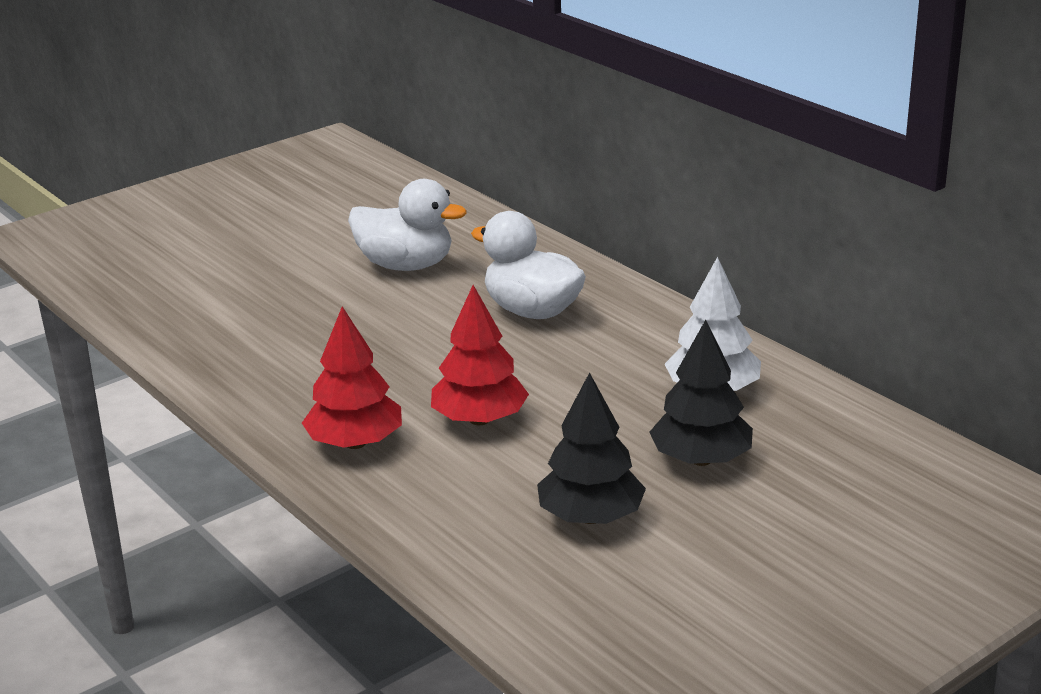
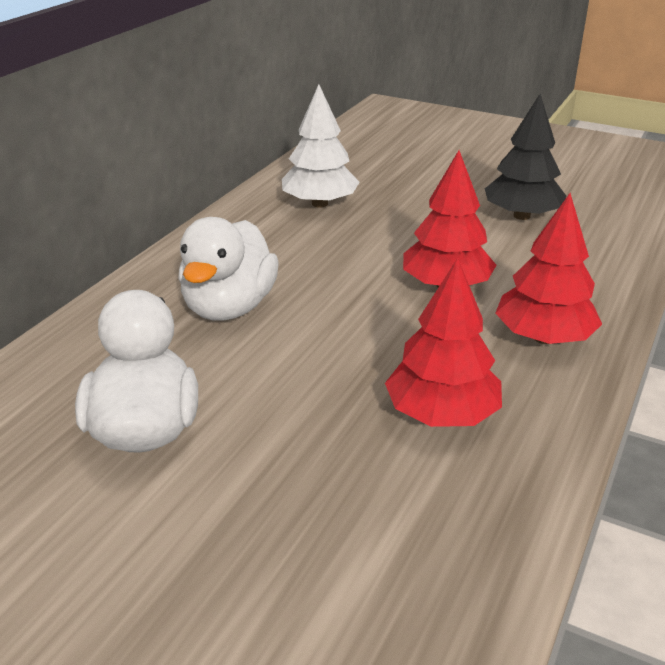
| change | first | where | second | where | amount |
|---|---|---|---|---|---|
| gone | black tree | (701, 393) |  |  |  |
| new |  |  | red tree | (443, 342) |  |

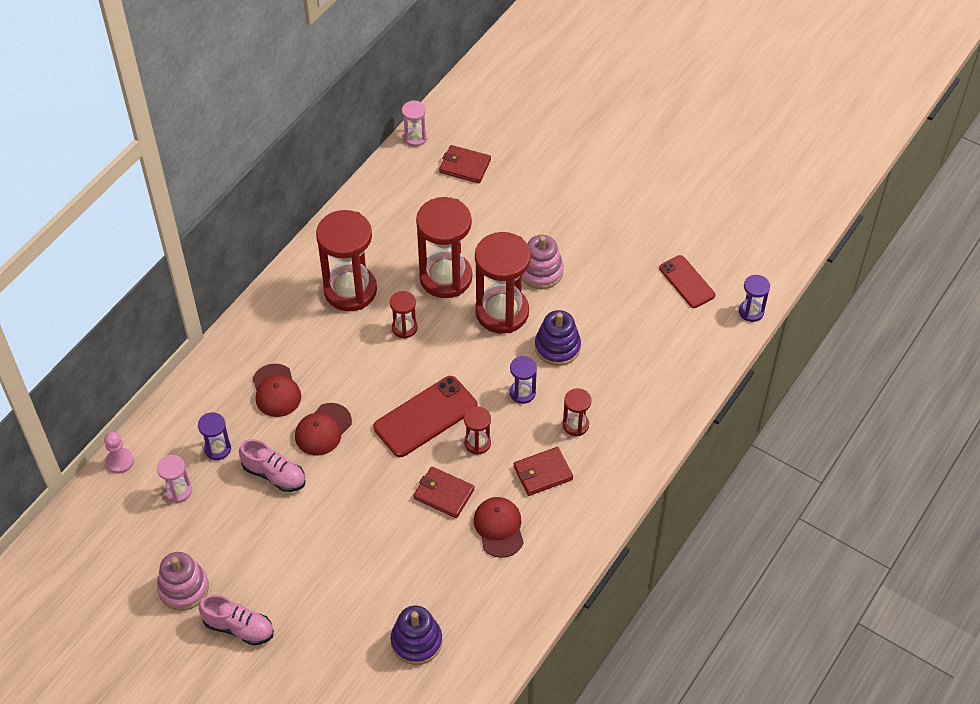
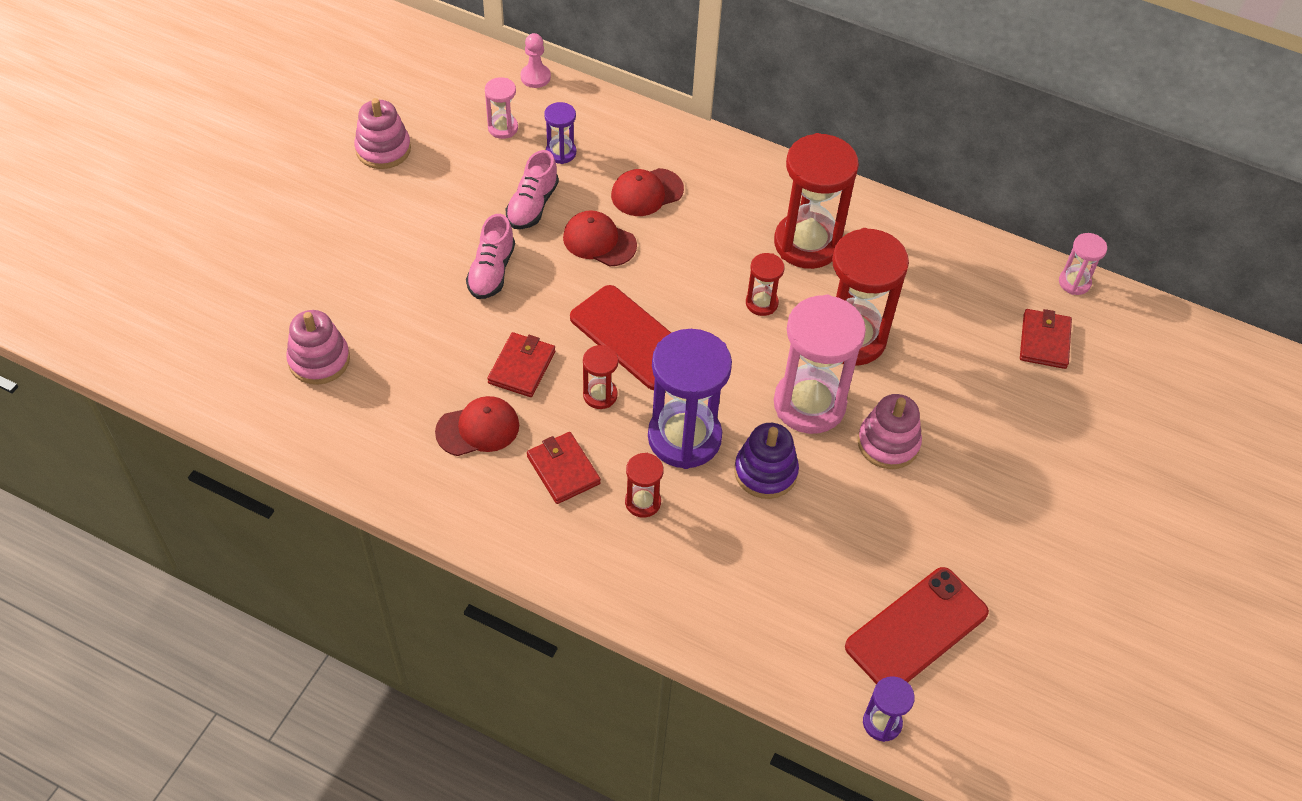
| change | first | where | second | where | amount |
|---|---|---|---|---|---|
| repainted | red hourglass | (503, 283) | pink hourglass | (820, 364) |  |
| scaled | red phone | (687, 281) |  | (917, 625) | x1.56 |
| scaled | purple hourglass | (523, 380) |  | (690, 399) | x2.11 |
| shifted | pink shoe | (236, 620) |  | (490, 256) |  |
| repainted | purple stacking toy | (416, 635) | pink stacking toy | (318, 347) |  |

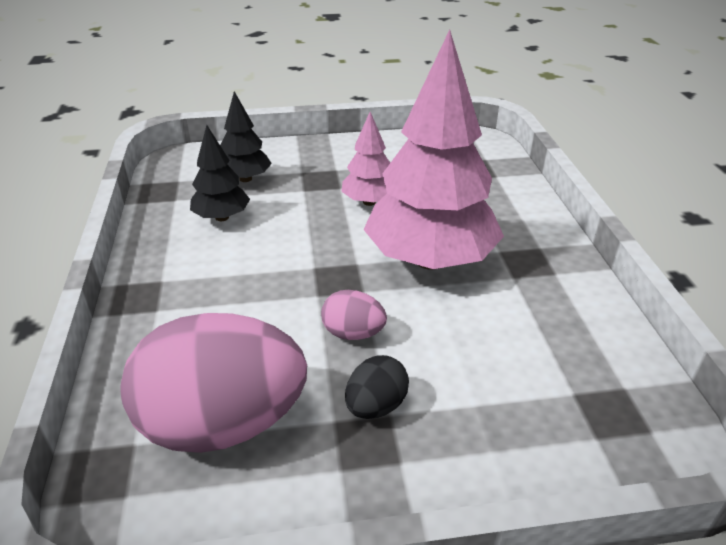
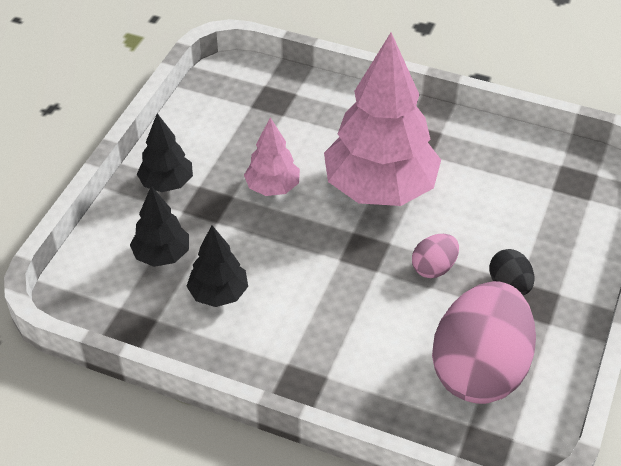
| change | first | where | second | where | amount |
|---|---|---|---|---|---|
| new |  |  | black tree | (165, 152) |  |

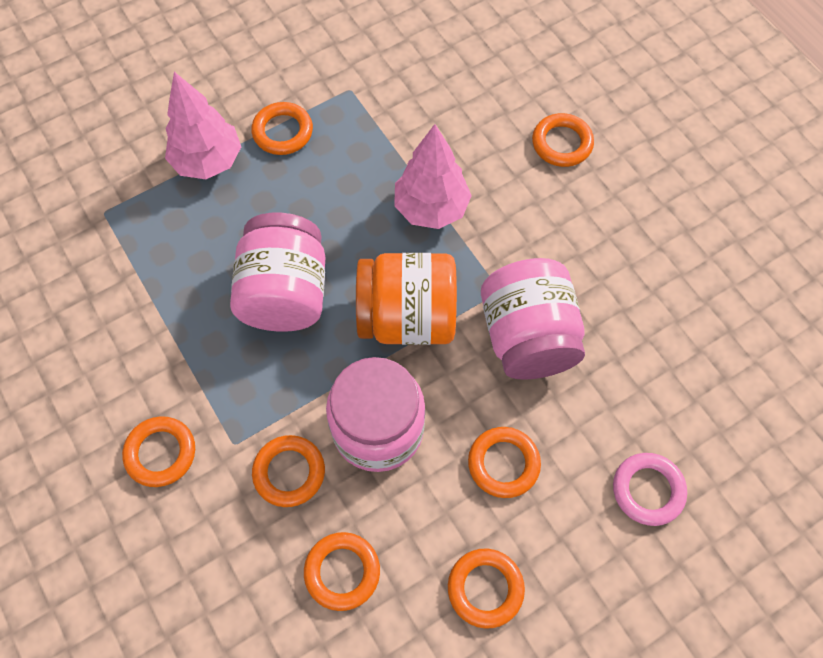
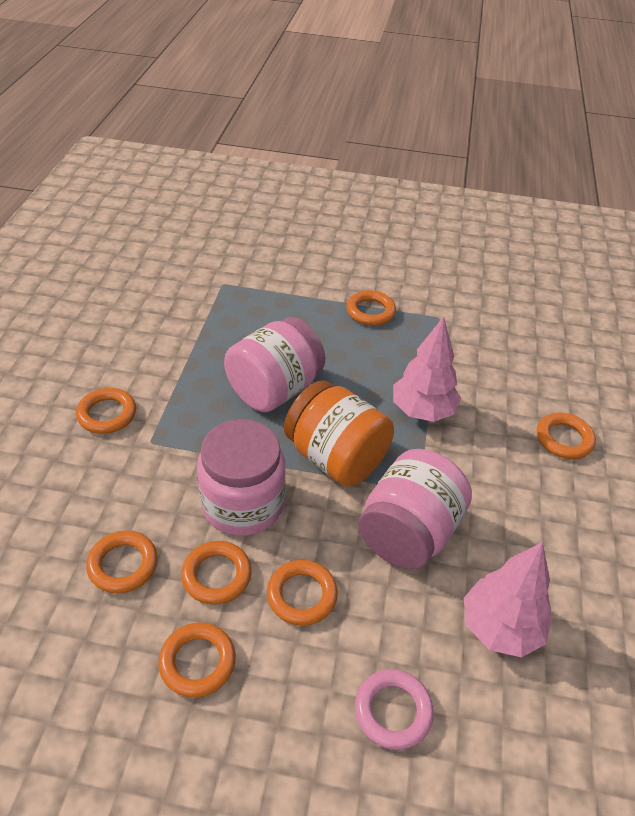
| change | first | where | second | where | amount |
|---|---|---|---|---|---|
| shifted | pink tree | (203, 125) |  | (508, 599) |  |
| shifted | orange ring | (288, 471) |  | (216, 573) |  |

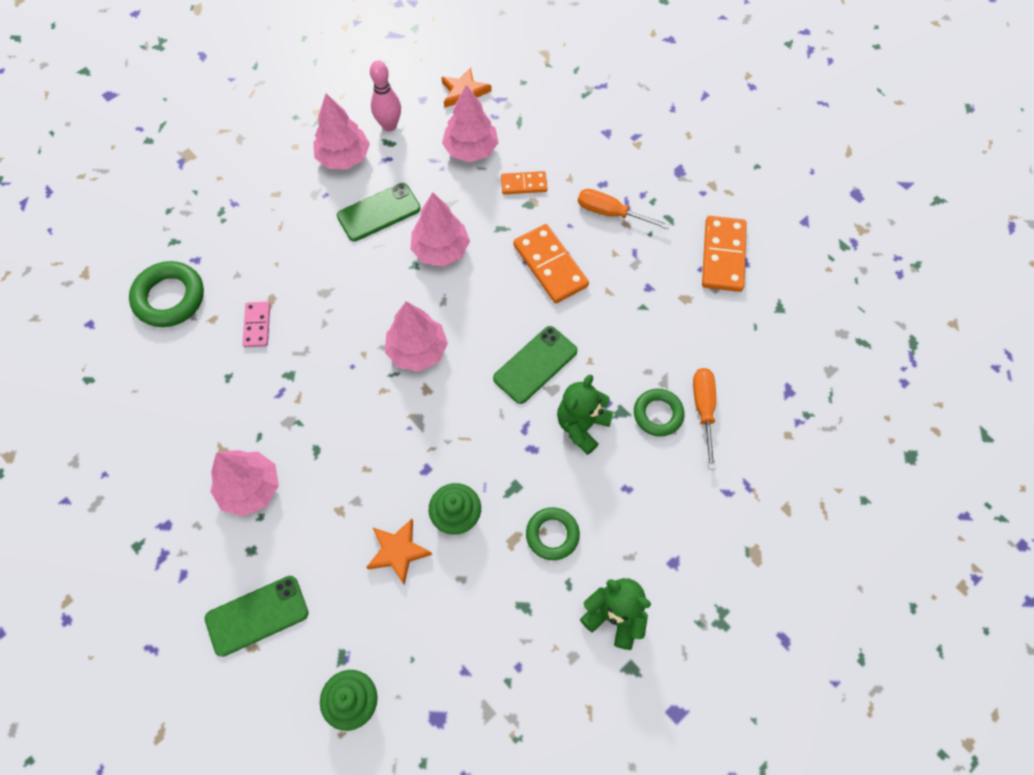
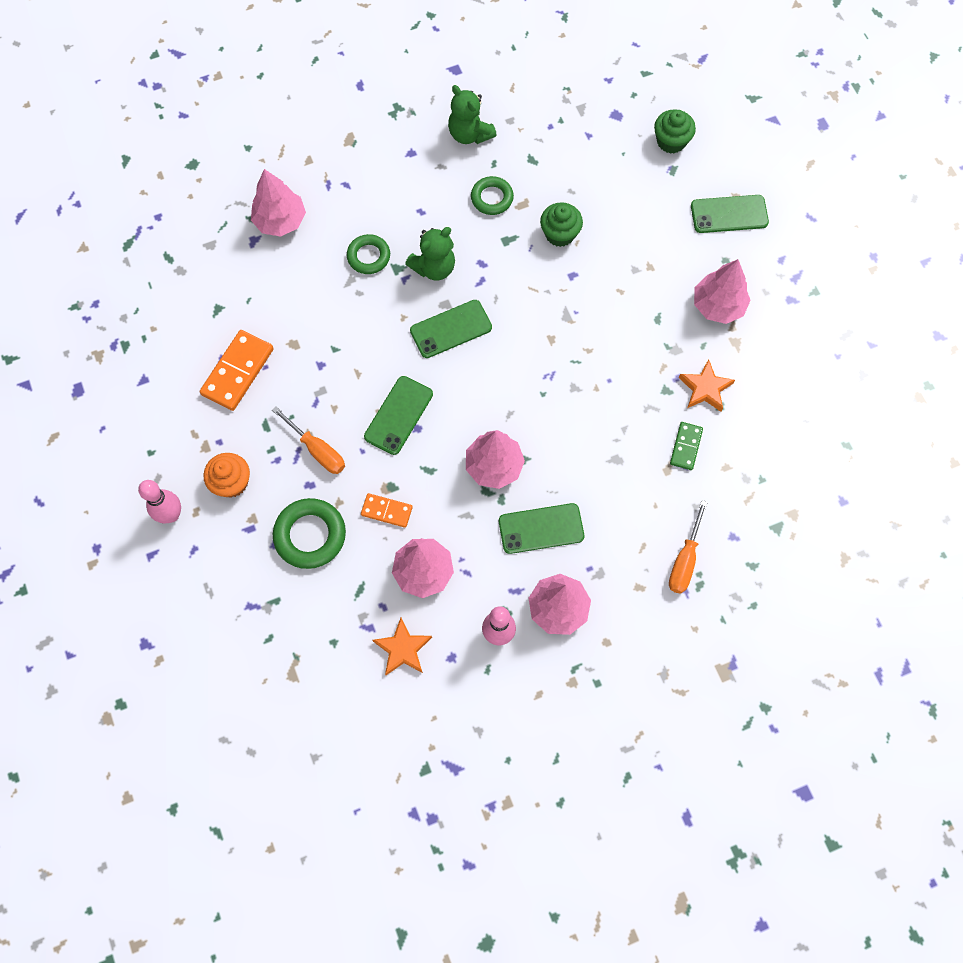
| change | first | where | second | where | amount |
|---|---|---|---|---|---|
| swapped | orange domino | (551, 263) | green phone | (398, 415) |  |
| shifted | green ring | (166, 294) |  | (309, 533) |  |
| repainted | pink domino | (256, 324) | green domino | (686, 446) |  |
| shifted | pink tree | (416, 336) |  | (278, 203) |  |
| shifted | orange screwdriver | (704, 418) |  | (688, 547) |  |
| shifted | orange star | (399, 552) |  | (707, 385) |  |
| new |  |  | orange cupcake | (226, 475) |  |
| new |  |  | pink bowling pin | (159, 501) |  |

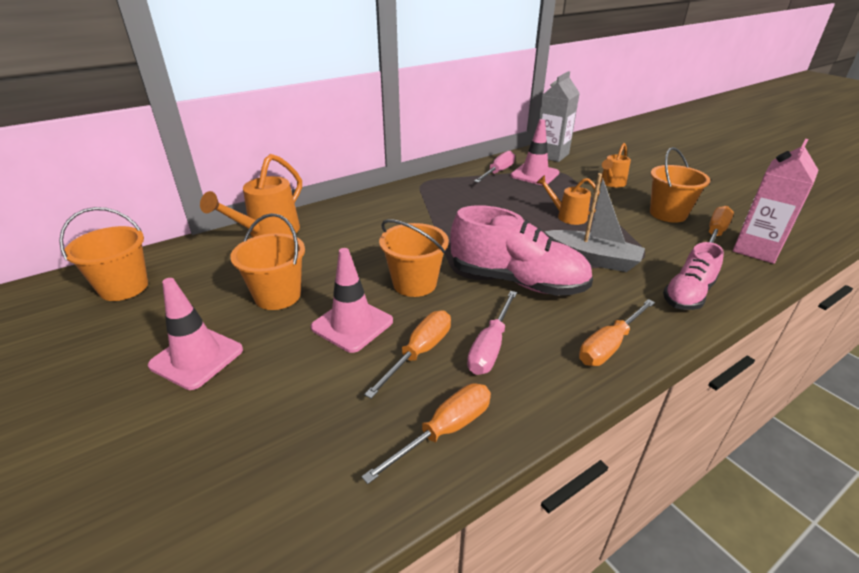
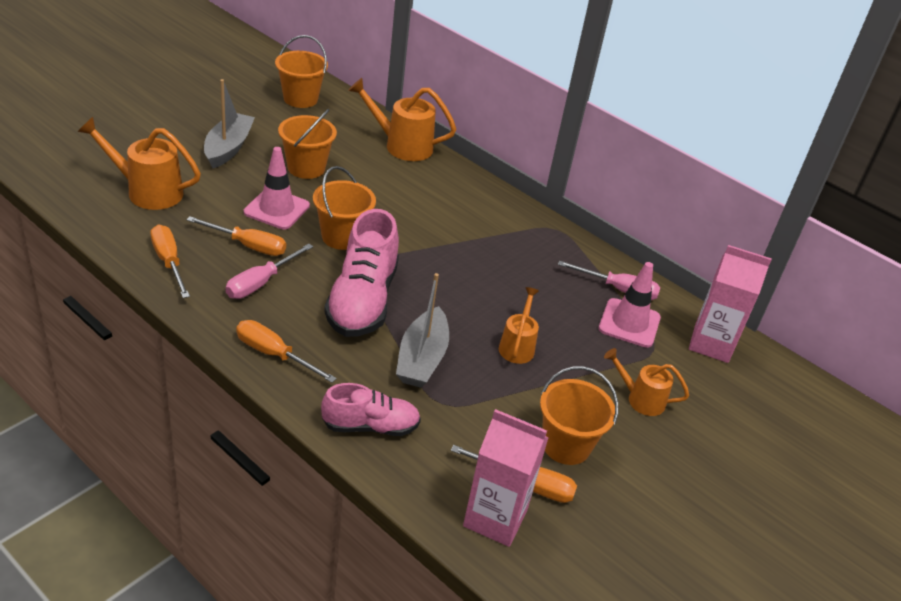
| change | first | where | second | where | amount |
|---|---|---|---|---|---|
| repainted | grey carton | (559, 116) | pink carton | (730, 304) |  |
| rotated | pink shoe | (693, 276) |  | (371, 409) | 150 degrees clockwise |
| swapped | pink traffic cone | (195, 334) | grey boat | (229, 124) |  |
| rotated | pink screwdriver | (492, 333) |  | (269, 271) | 60 degrees counterclockwise |
| rotated | orange screwdriver | (426, 433) |  | (170, 261) | 150 degrees counterclockwise |
| new |  |  | orange watering can | (139, 163) |  |

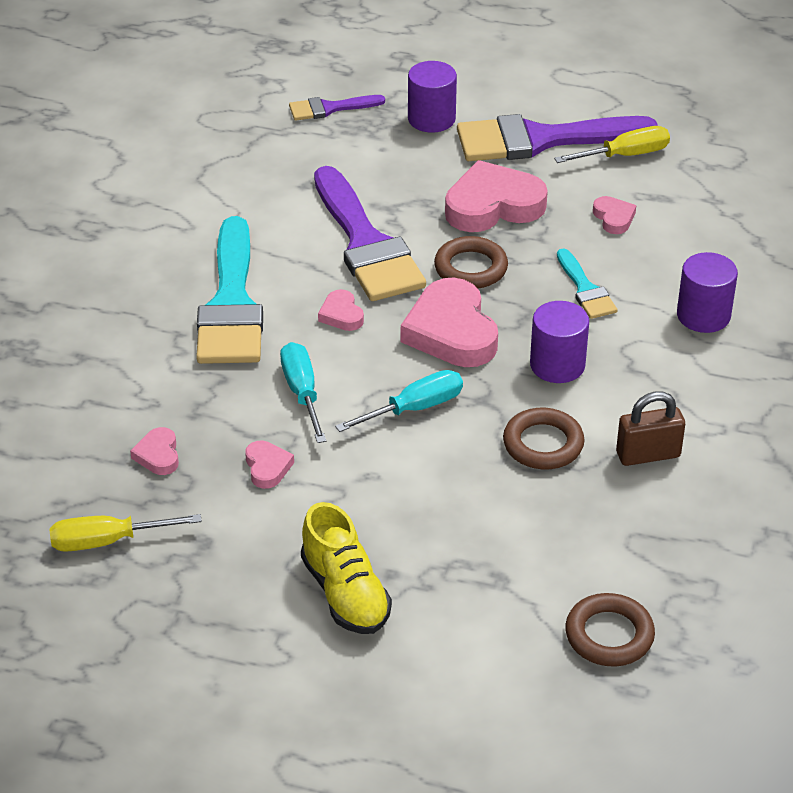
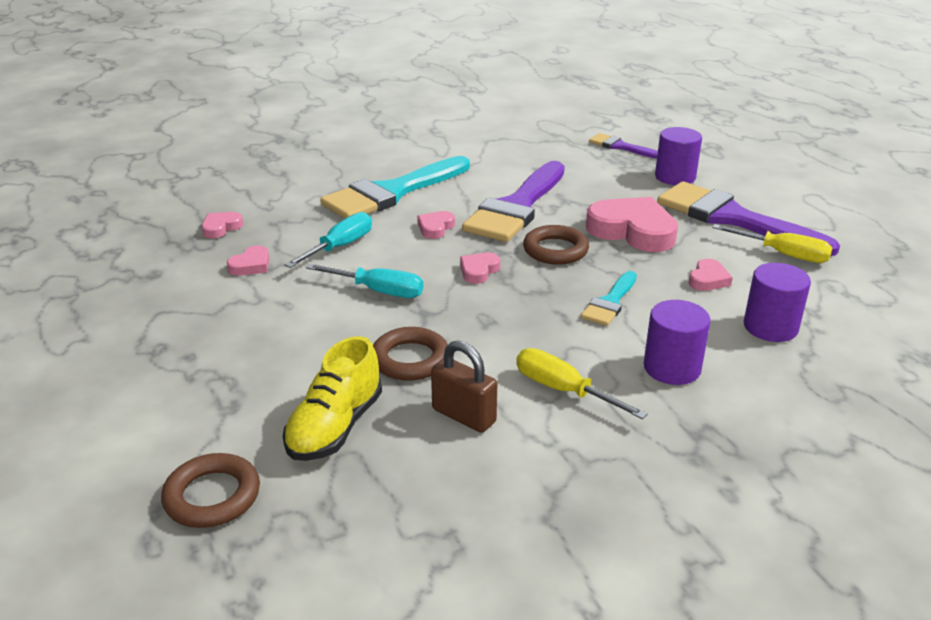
| change | first | where | second | where | amount |
|---|---|---|---|---|---|
| scaled | pink heart | (449, 322) |  | (480, 268) | x0.47 |
| shifted | purple cylinder | (559, 342) |  | (777, 302) |  |
| shifted | yellow shoe | (346, 568) |  | (332, 398) |  |
| shifted | yellow screwdriver | (126, 533) |  | (582, 383) |  |

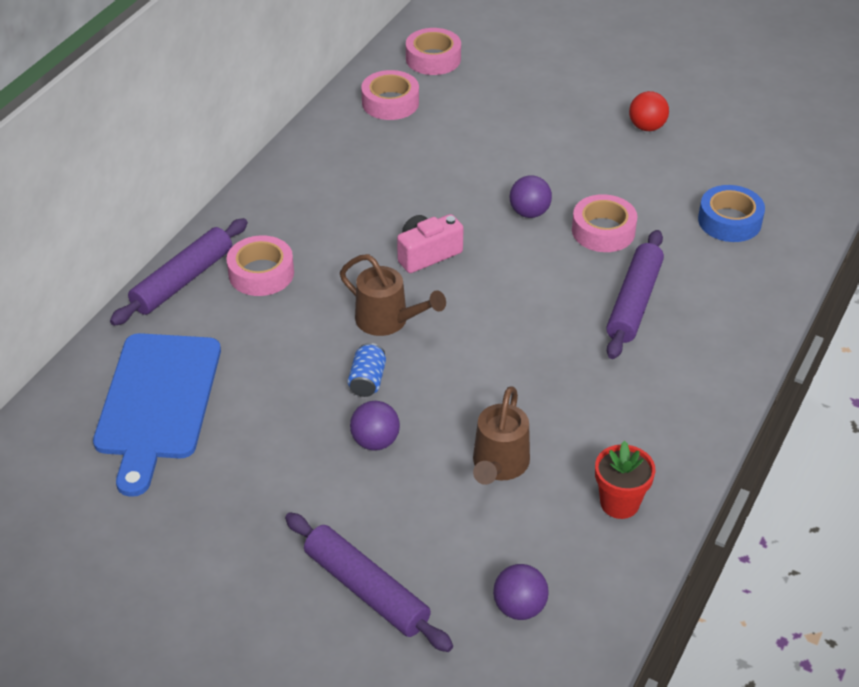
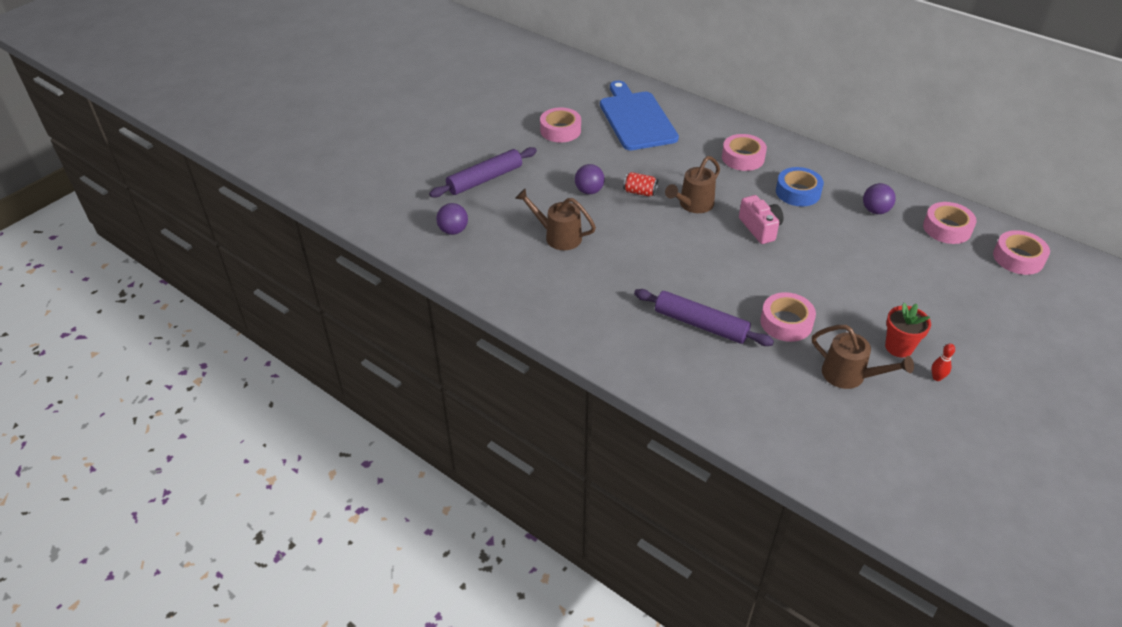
| change | first | where | second | where | amount |
|---|---|---|---|---|---|
| swapped | red ball | (649, 111) | red bowling pin | (943, 362) |  |
| shifted | purple ball | (531, 196) |  | (879, 198) |  |
| shifted | blue tape | (731, 213) |  | (800, 186) |  |
| gone | purple rolling pin | (179, 272) |  |  |  |
| rotated | blue cutting board | (157, 415) |  | (639, 115) | 60 degrees clockwise |
| repainted | blue can | (367, 370) | red can | (640, 184) |  |
| shifted | red flower pot | (625, 480) |  | (908, 330) |  |
| new |  |  | pink tape | (560, 125) |  |
| new |  |  | brown watering can | (863, 357) |  |

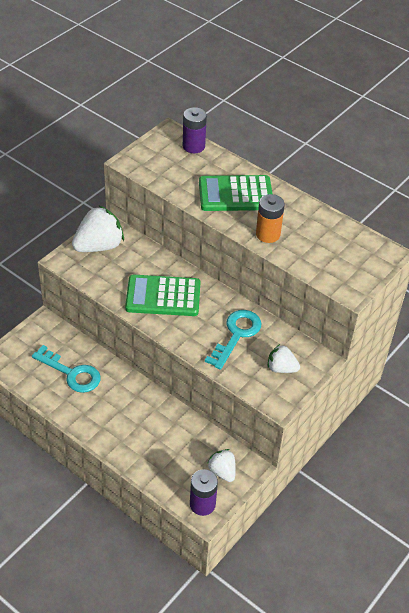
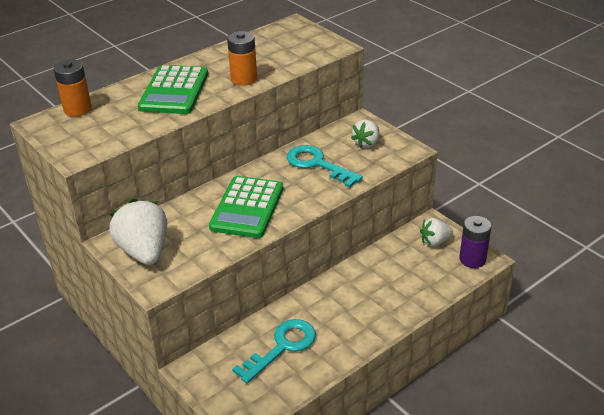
| change | first | where | second | where | amount |
|---|---|---|---|---|---|
| repainted | purple battery | (195, 130) | orange battery | (73, 88) |  |

